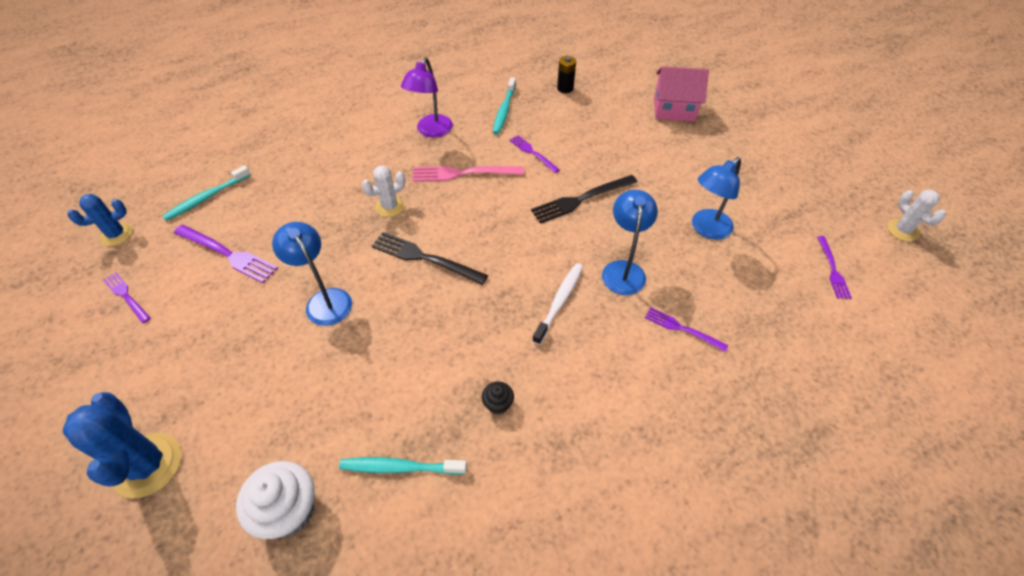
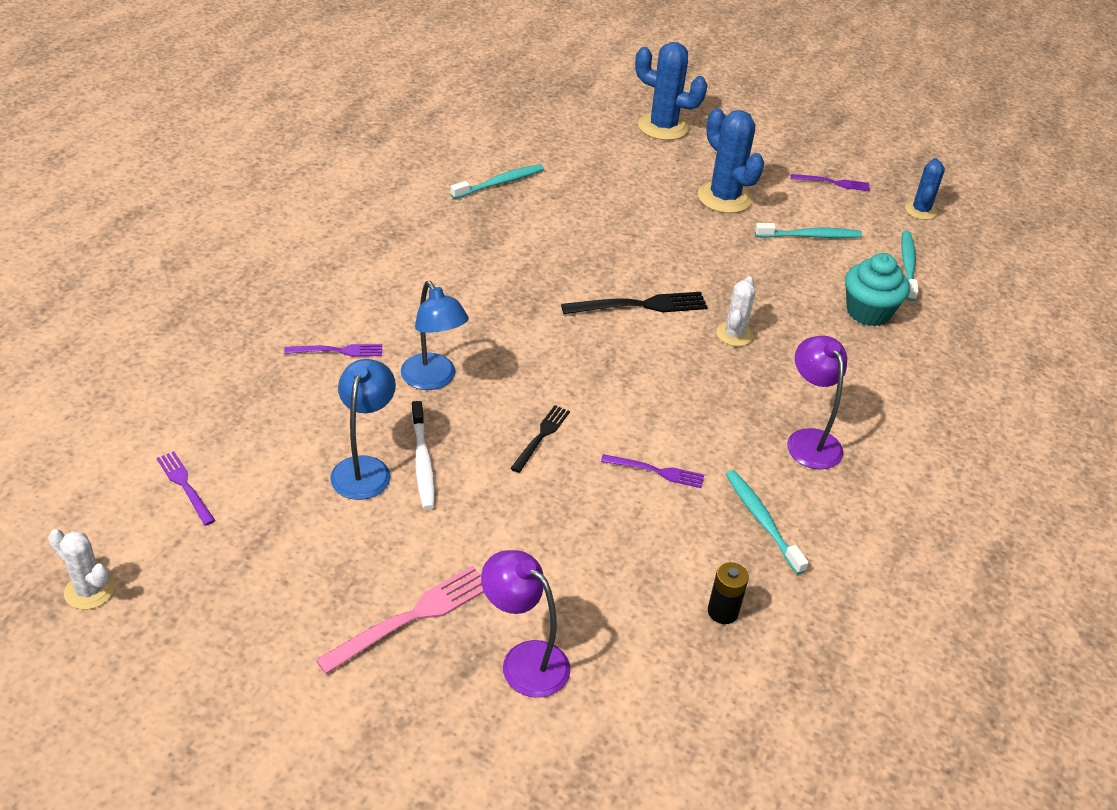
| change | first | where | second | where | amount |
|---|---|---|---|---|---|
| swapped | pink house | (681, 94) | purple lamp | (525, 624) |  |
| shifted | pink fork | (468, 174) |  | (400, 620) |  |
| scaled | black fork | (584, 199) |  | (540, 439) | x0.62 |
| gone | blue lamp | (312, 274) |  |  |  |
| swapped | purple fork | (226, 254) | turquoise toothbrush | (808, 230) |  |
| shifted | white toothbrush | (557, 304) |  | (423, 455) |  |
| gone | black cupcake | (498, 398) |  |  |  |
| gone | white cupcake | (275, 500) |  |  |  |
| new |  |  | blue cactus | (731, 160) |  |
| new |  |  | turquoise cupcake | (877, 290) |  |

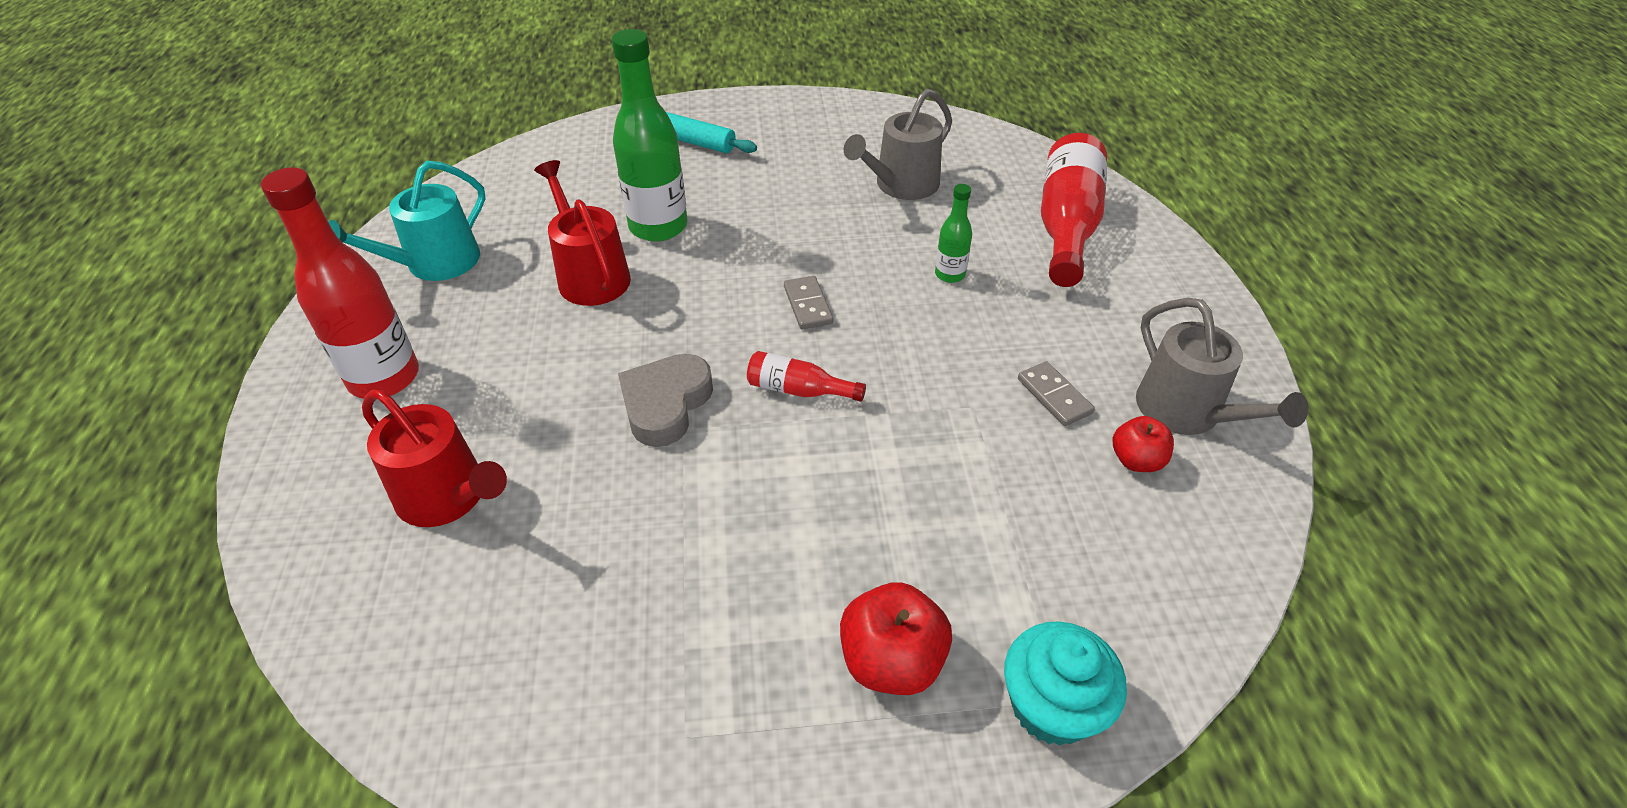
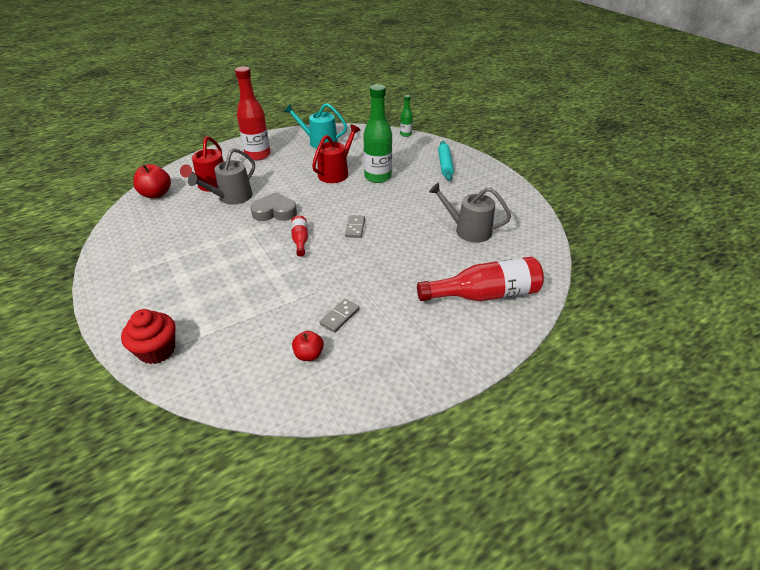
| change | first | where | second | where | amount |
|---|---|---|---|---|---|
| shifted | green bottle | (953, 233) |  | (406, 116) |  |
| rotated | grey domino | (808, 302) |  | (355, 226) | 45 degrees counterclockwise |
| shifted | grey watering can | (1222, 366) |  | (221, 176) |  |
| shifted | red apple | (896, 638) |  | (152, 181) |  |
| repainted | turquoise cupcake | (1065, 683) | red cupcake | (148, 336) |  |

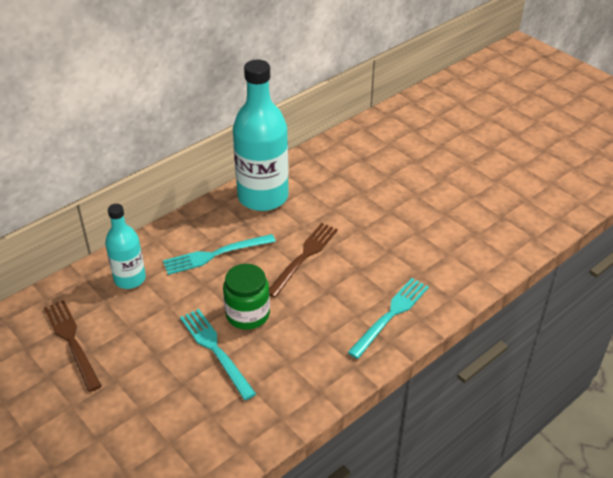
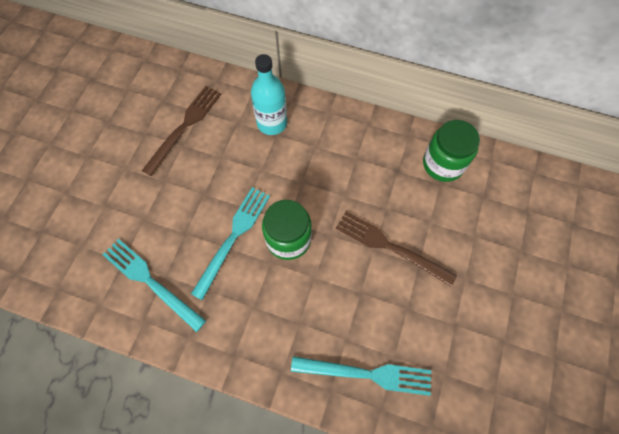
| change | first | where | second | where | amount |
|---|---|---|---|---|---|
| swapped | turquoise bottle | (261, 135) | green jar | (451, 151) |  |
| rotated | brown fork | (303, 260) |  | (396, 248) | 150 degrees counterclockwise |
| shifted | turquoise fork | (219, 254) |  | (154, 285) |  |

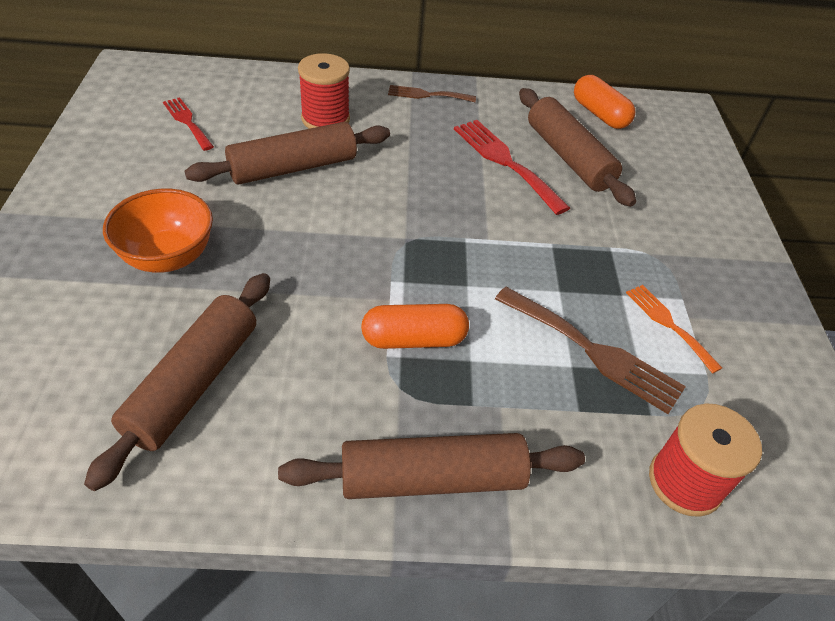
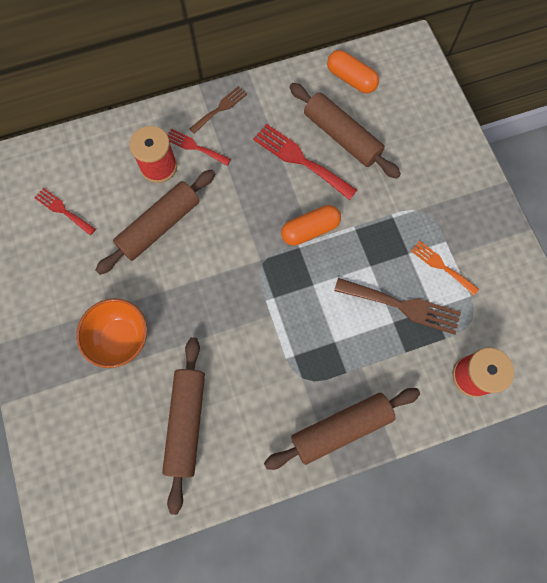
| change | first | where | second | where | amount |
|---|---|---|---|---|---|
| rotated | brown fork | (432, 93) |  | (218, 110) | 150 degrees clockwise |
| shifted | orange capsule | (415, 326) |  | (311, 225) |  |
| new |  |  | red fork | (199, 147) |  |

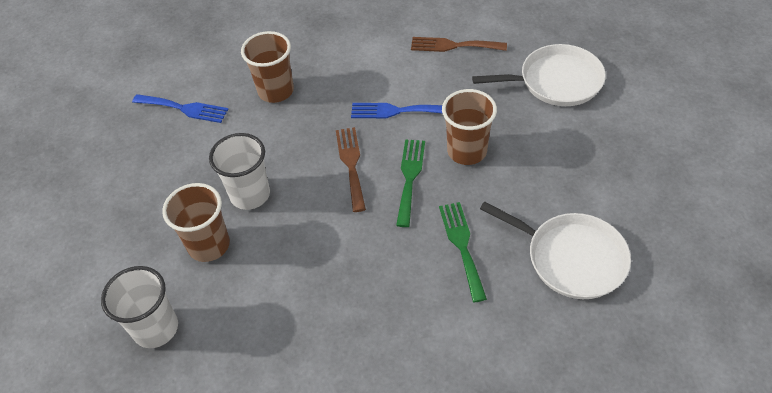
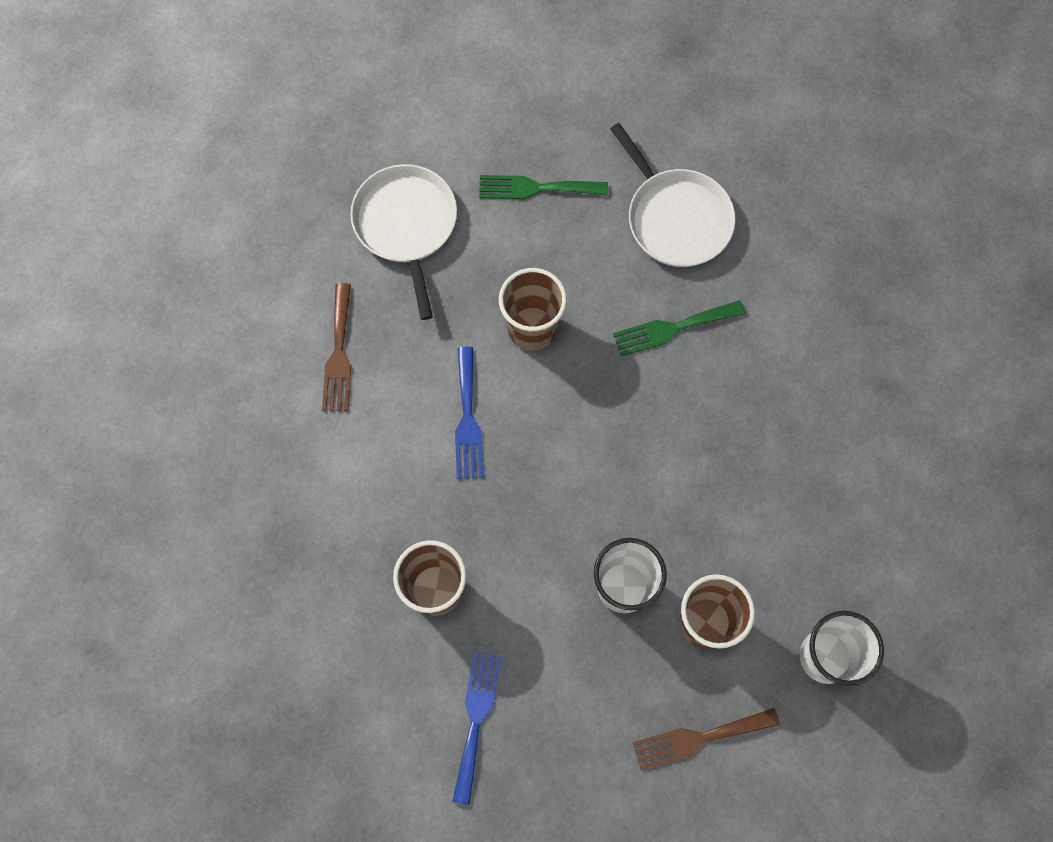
| change | first | where | second | where | amount |
|---|---|---|---|---|---|
| shifted | brown fork | (351, 169) |  | (706, 739) |  |
| shifted | green fork | (410, 183) |  | (543, 187) |  |
| rotated | white pan | (555, 250) |  | (673, 195) | 120 degrees clockwise |

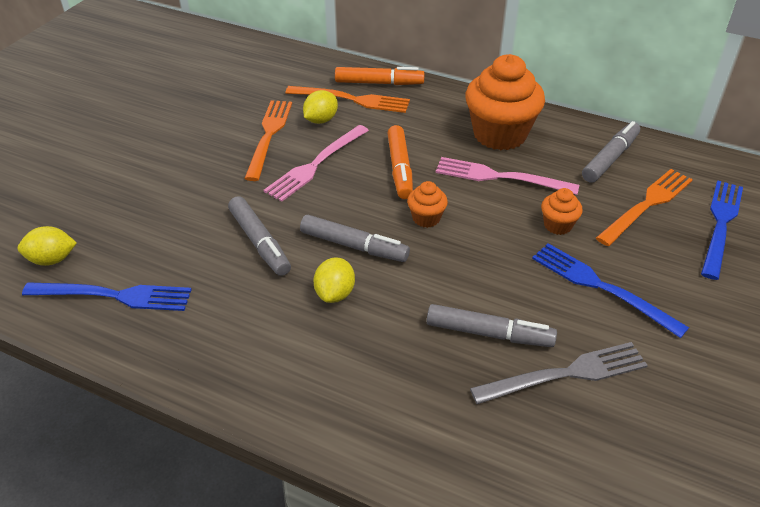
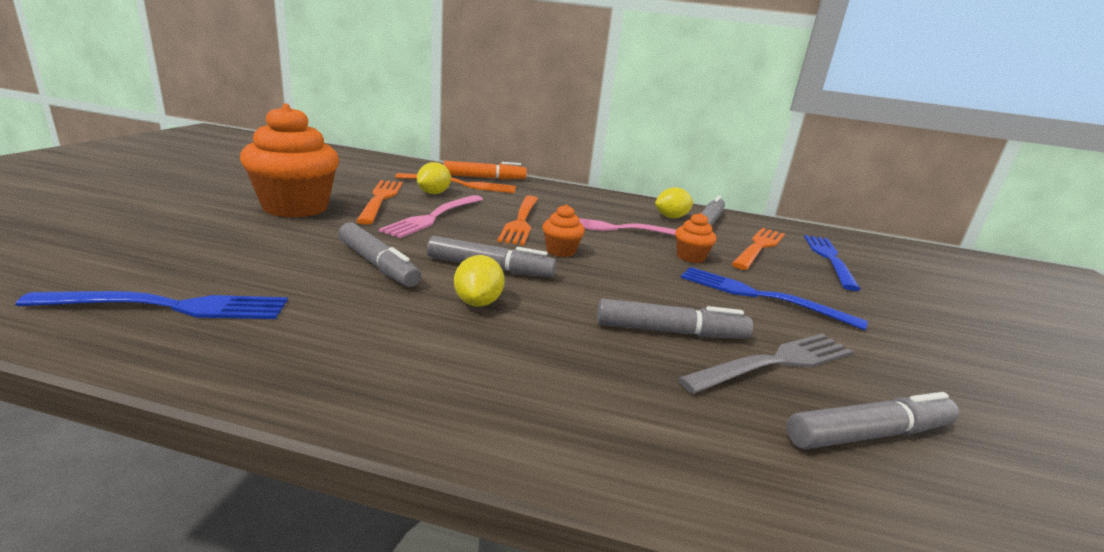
| change | first | where | second | where | amount |
|---|---|---|---|---|---|
| shifted | orange cupcake | (505, 102) |  | (289, 161) |  |
| swapped | orange marker | (400, 162) | orange fork | (517, 220) |  |
| shifted | yellow lemon | (47, 246) |  | (674, 203) |  |
| new |  |  | grey marker | (873, 420) |  |

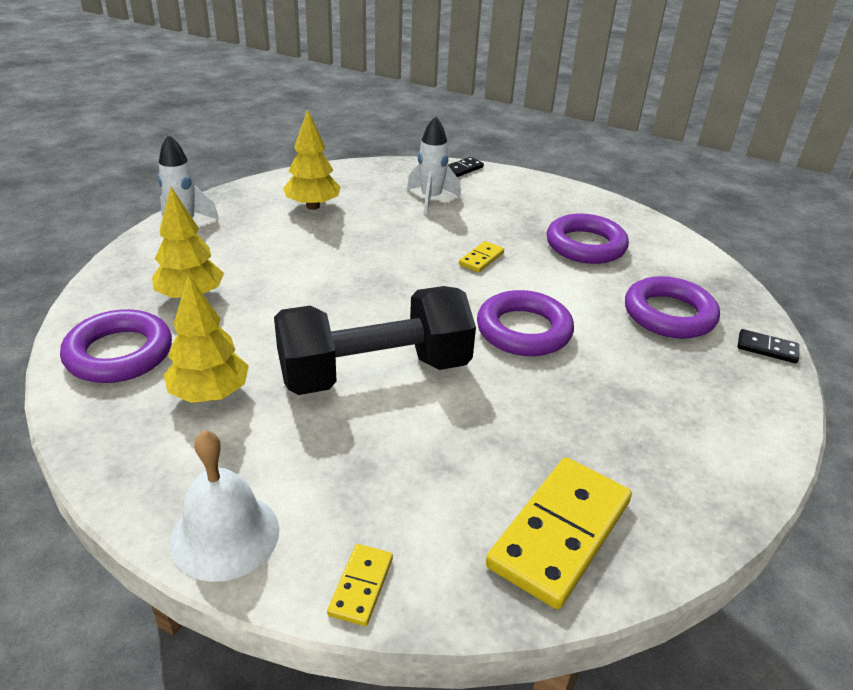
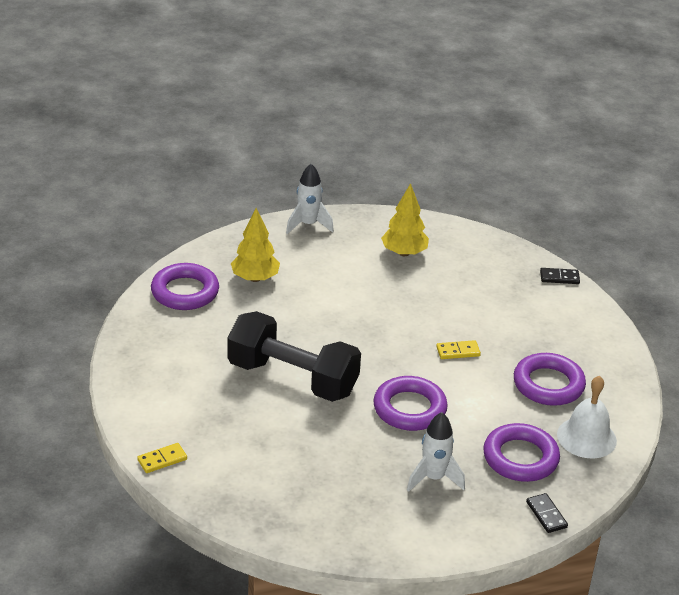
| change | first | where | second | where | amount |
|---|---|---|---|---|---|
| shifted | white rocket | (434, 165) |  | (436, 452) |  |
| gone | yellow tree | (206, 338) |  |  |  |
| shifted | white bell | (224, 506) |  | (587, 417) |  |
| gone | yellow domino | (559, 533) |  |  |  |

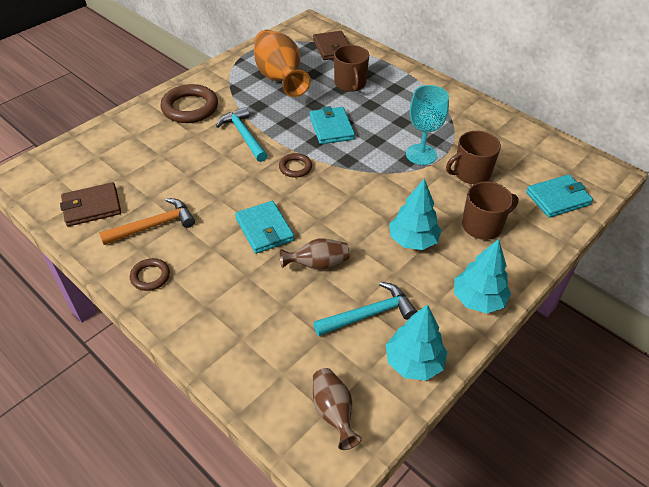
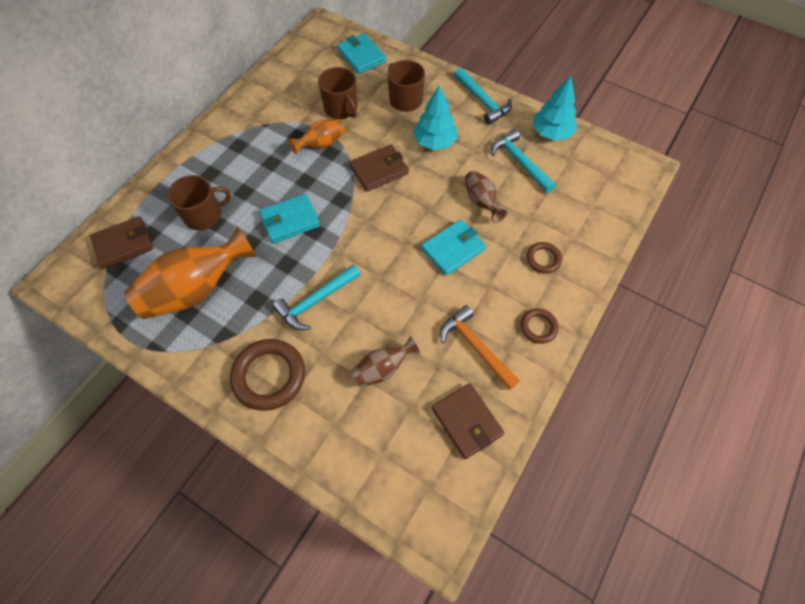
| change | first | where | second | where | amount |
|---|---|---|---|---|---|
| swapped | turquoise goblet | (427, 125) | orange vase | (316, 136) |  |
| shifted | brown ring | (295, 165) |  | (544, 258) |  |
| swapped | turquoise tree | (482, 276) | turquoise hammer | (483, 96) |  |
| shifted | brown vase | (337, 409) |  | (385, 361) |  |
| new |  |  | brown wallet | (379, 168) |  |

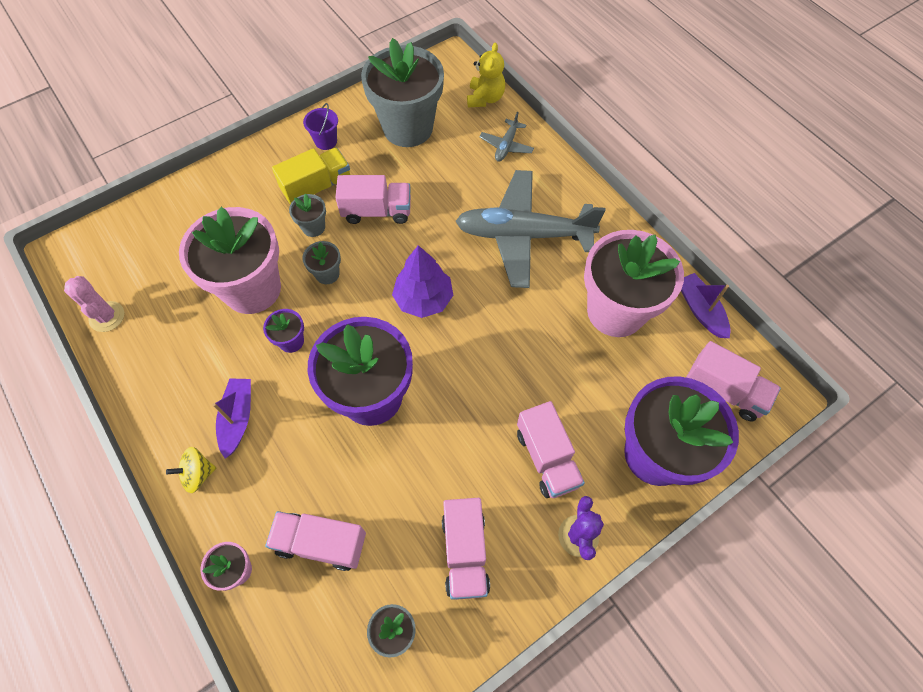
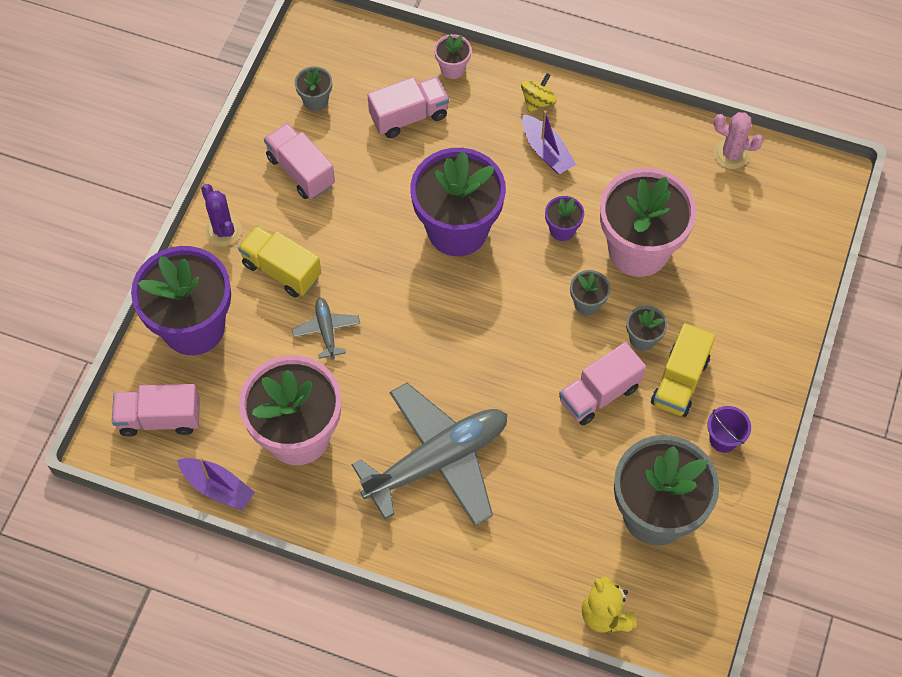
| change | first | where | second | where | amount |
|---|---|---|---|---|---|
| shifted | grey plane | (507, 136) |  | (326, 328) |  |
| gone | purple tree | (422, 281) |  |  |  |
| repainted | pink truck | (551, 449) | yellow truck | (279, 261) |  |

